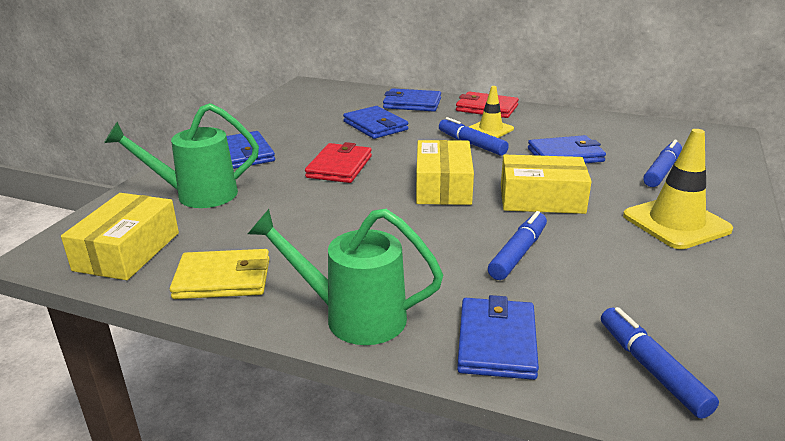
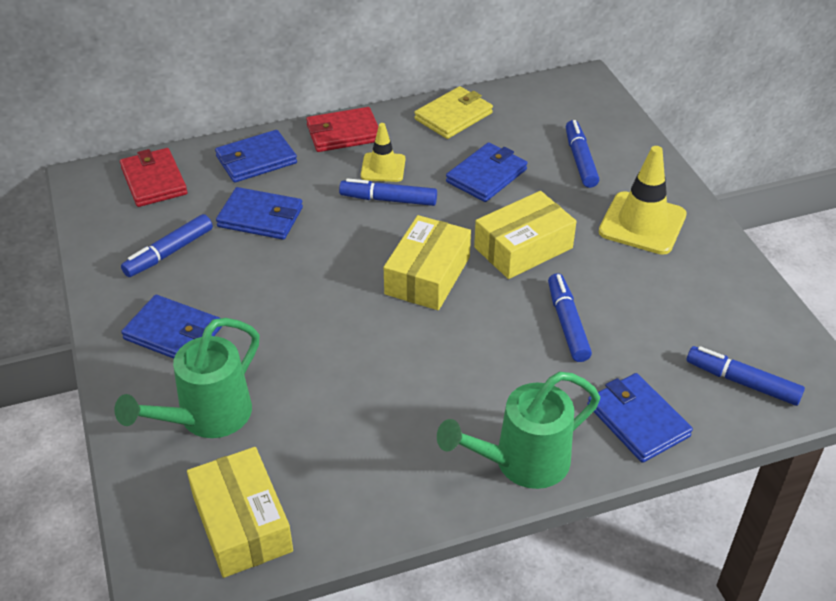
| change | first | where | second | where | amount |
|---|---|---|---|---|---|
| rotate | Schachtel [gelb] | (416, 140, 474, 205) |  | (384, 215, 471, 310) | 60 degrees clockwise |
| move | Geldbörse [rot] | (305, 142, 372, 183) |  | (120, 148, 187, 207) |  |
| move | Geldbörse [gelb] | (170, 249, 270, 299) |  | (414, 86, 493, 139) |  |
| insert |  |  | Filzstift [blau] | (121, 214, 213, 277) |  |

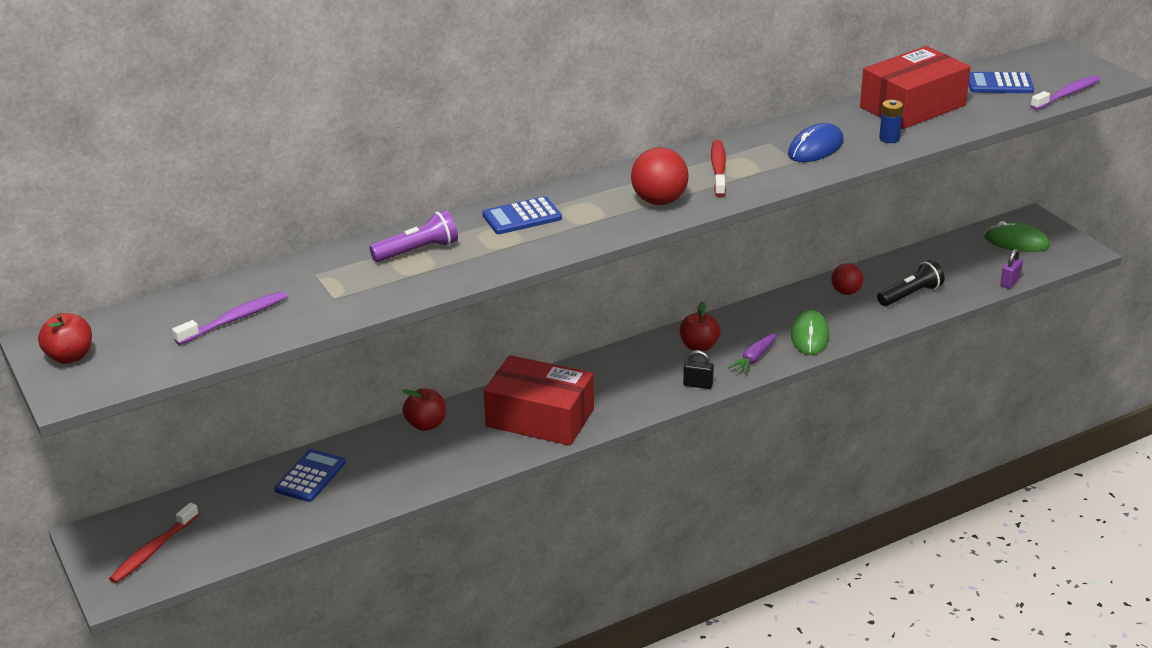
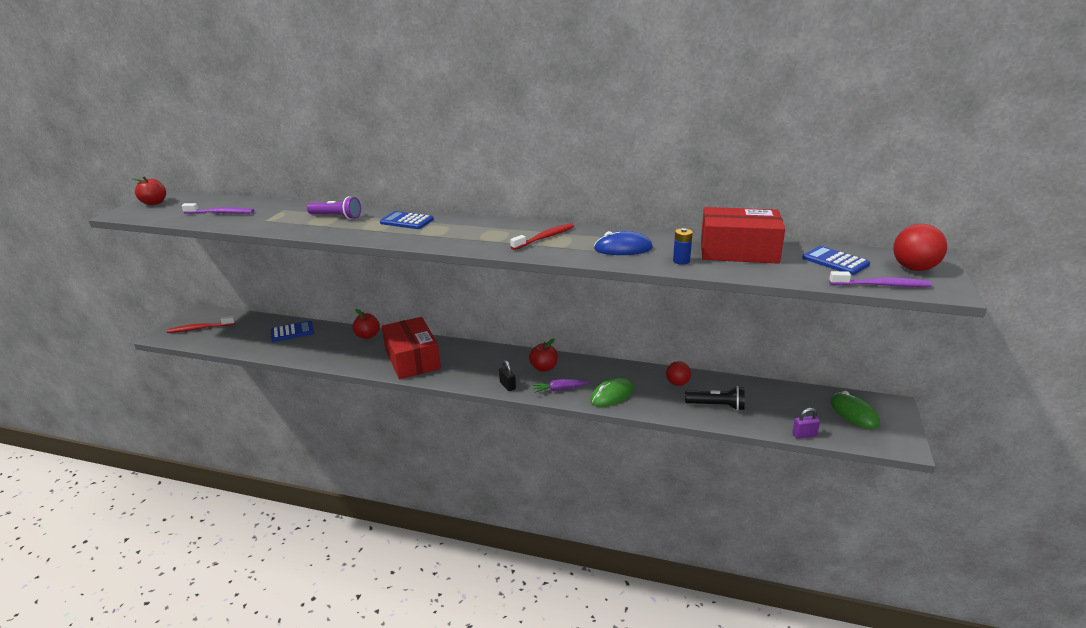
| change | first | where | second | where | amount |
|---|---|---|---|---|---|
| move | Ball [rot] | (631, 147, 689, 205) |  | (893, 224, 947, 271) |  |

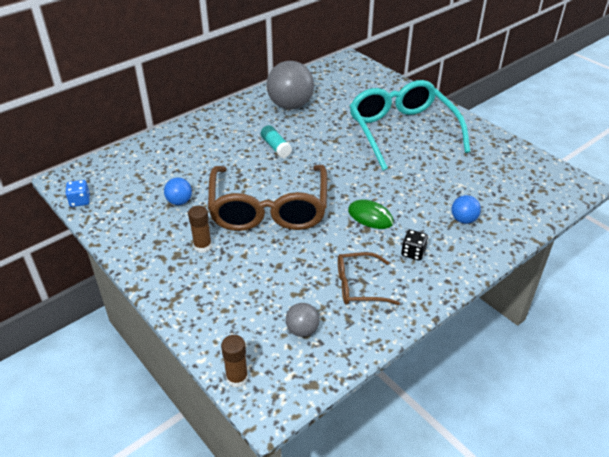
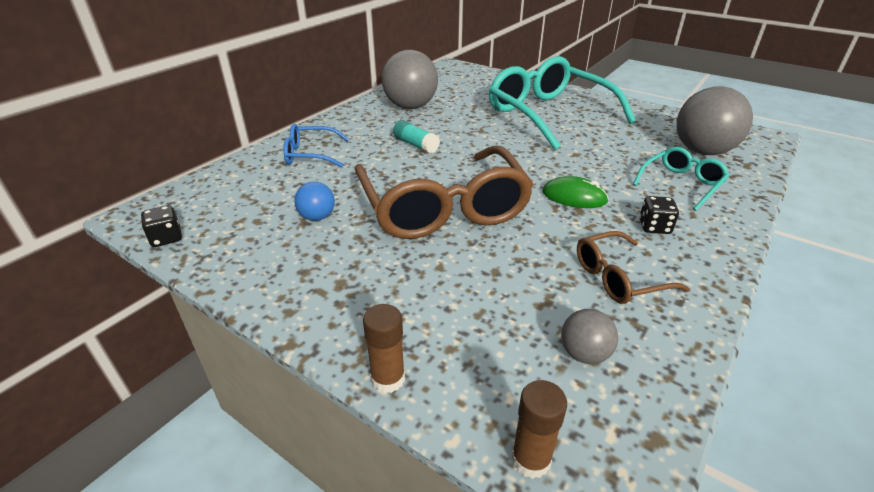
| change | first | where | second | where | amount |
|---|---|---|---|---|---|
| recolor | Spielwürfel [blau] | (65, 180, 90, 207) | Spielwürfel [schwarz] | (141, 205, 182, 247) |  |
| replace | Ball [blau] | (452, 195, 481, 224) | Brille [türkis] | (633, 147, 730, 211) |  |
| move | Klebestift [braun] | (188, 206, 212, 253) |  | (363, 304, 405, 393) |  |
| insert |  |  | Ball [grau] | (677, 86, 753, 155) |  |
| insert |  |  | Brille [blau] | (283, 124, 349, 168) |  |

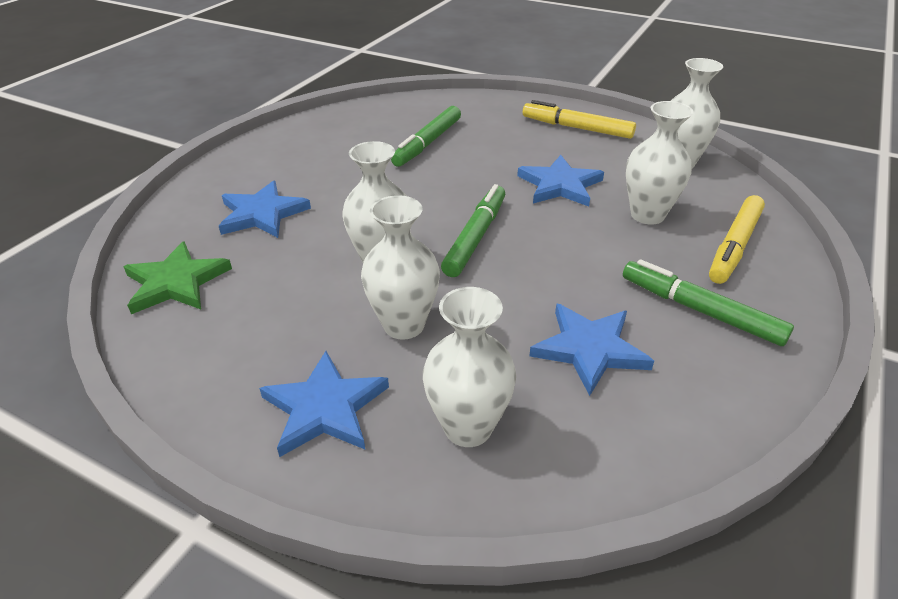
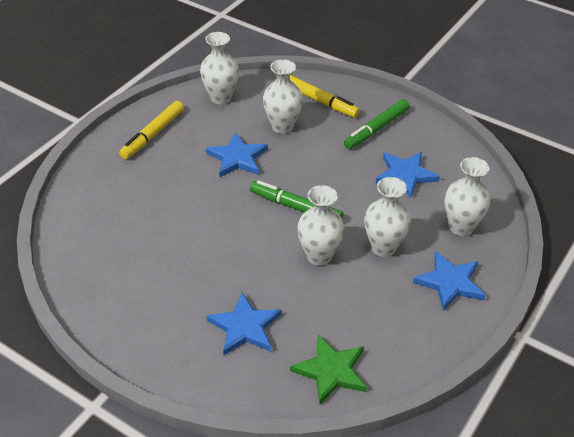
| change | first | where | second | where | amount |
|---|---|---|---|---|---|
| delete | Filzstift [grün] | (391, 106, 461, 167) |  |  |  |

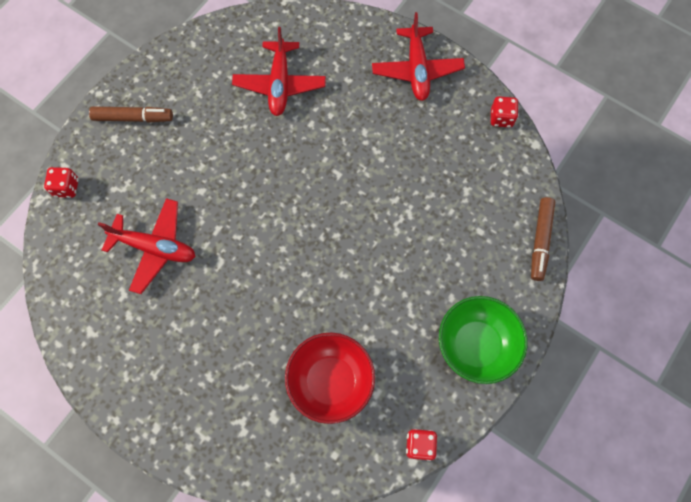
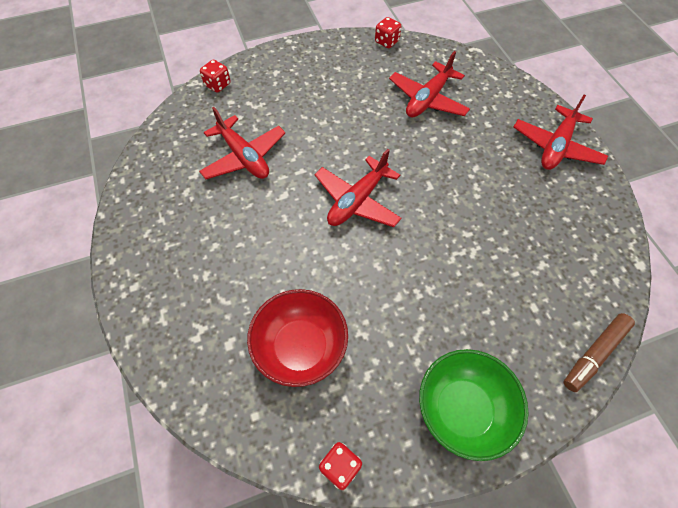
| change | first | where | second | where | amount |
|---|---|---|---|---|---|
| move | Spielwürfel [rot] | (491, 96, 519, 128) |  | (375, 17, 402, 48) |  |
| delete | Filzstift [braun] | (89, 106, 173, 123) |  |  |  |
| insert |  |  | Flugzeug [rot] | (314, 149, 402, 227) |  |

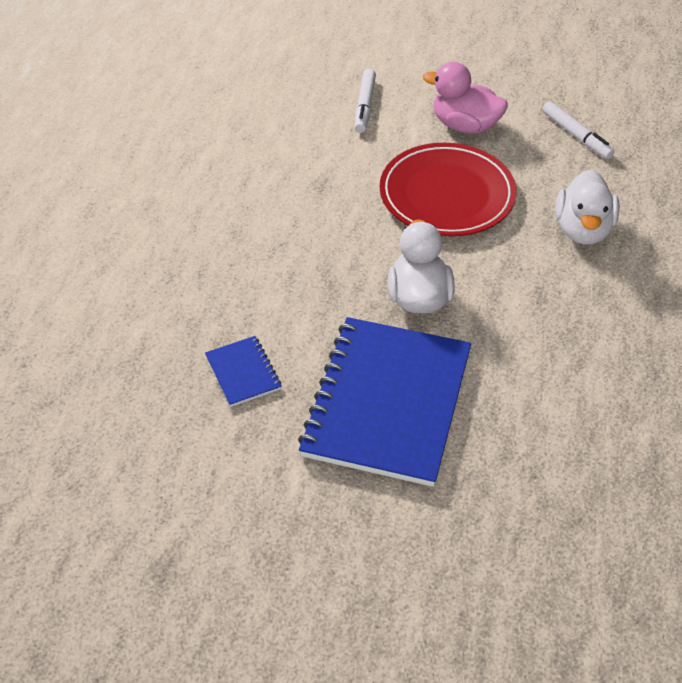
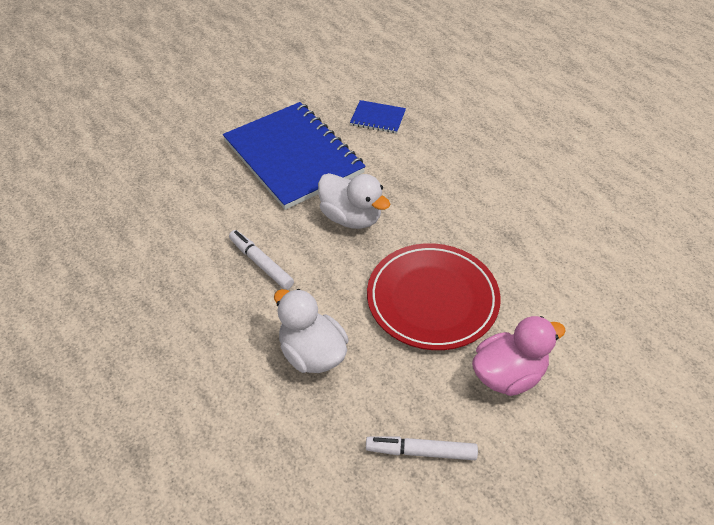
| change | first | where | second | where | amount |
|---|---|---|---|---|---|
| move | Filzstift [weiß] | (355, 69, 376, 133) |  | (229, 230, 294, 290) |  |

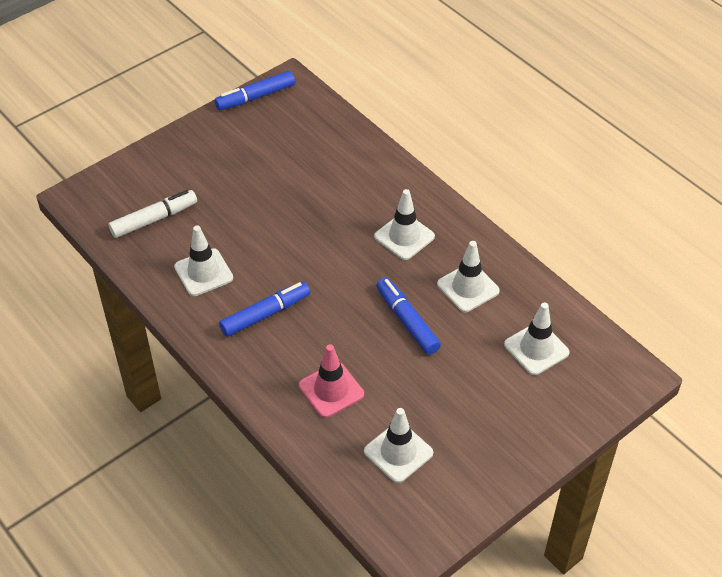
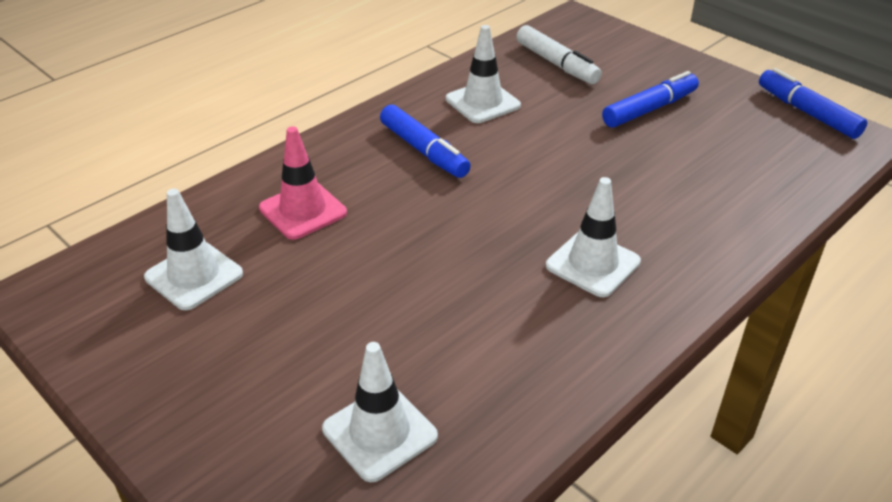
| change | first | where | second | where | amount |
|---|---|---|---|---|---|
| delete | Leitkegel [weiß] | (437, 241, 500, 312) |  |  |  |
| move | Filzstift [blau] | (376, 277, 441, 355) |  | (602, 71, 699, 128) |  |

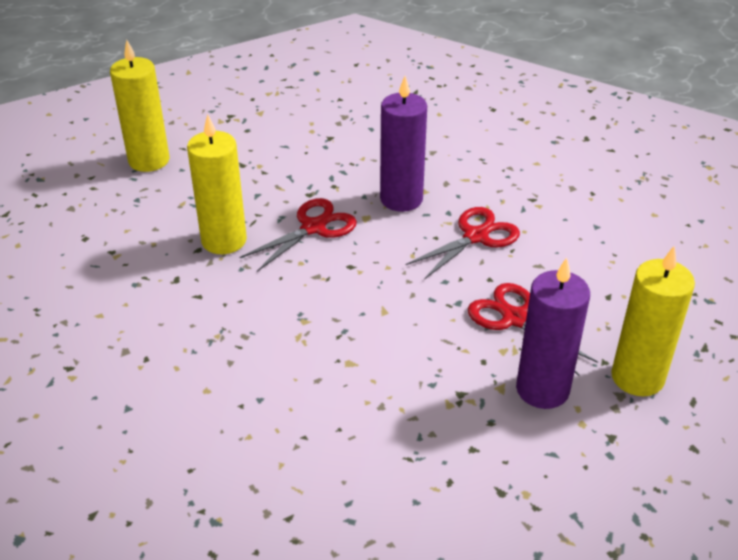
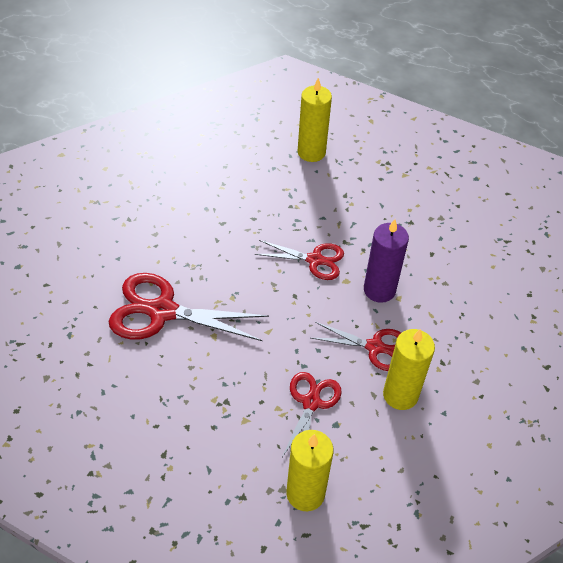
| change | first | where | second | where | amount |
|---|---|---|---|---|---|
| move | Kerze [gelb] | (187, 114, 247, 254) |  | (383, 329, 435, 410) |  |
| delete | Kerze [lila] | (516, 258, 590, 409) |  |  |  |
| insert |  |  | Schere [rot] | (109, 273, 269, 341) |  |

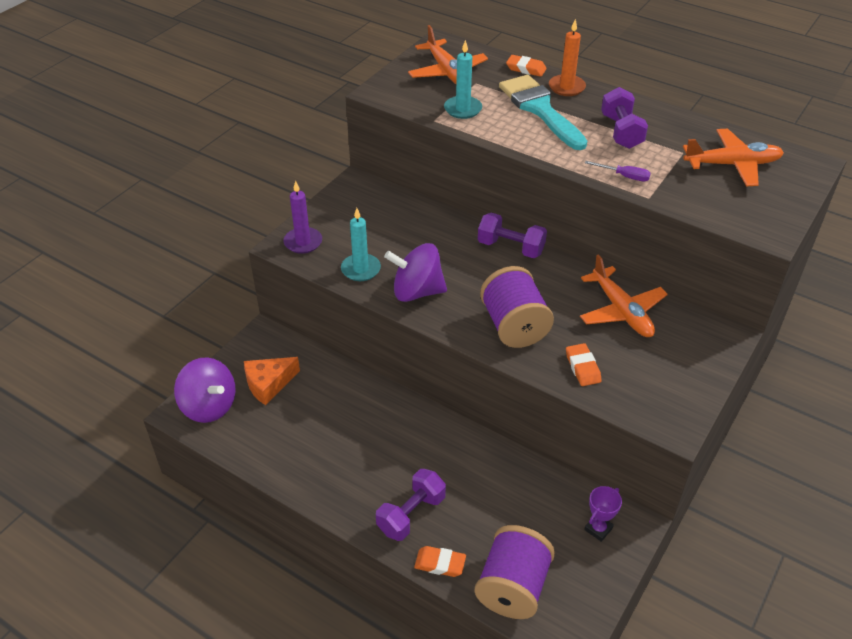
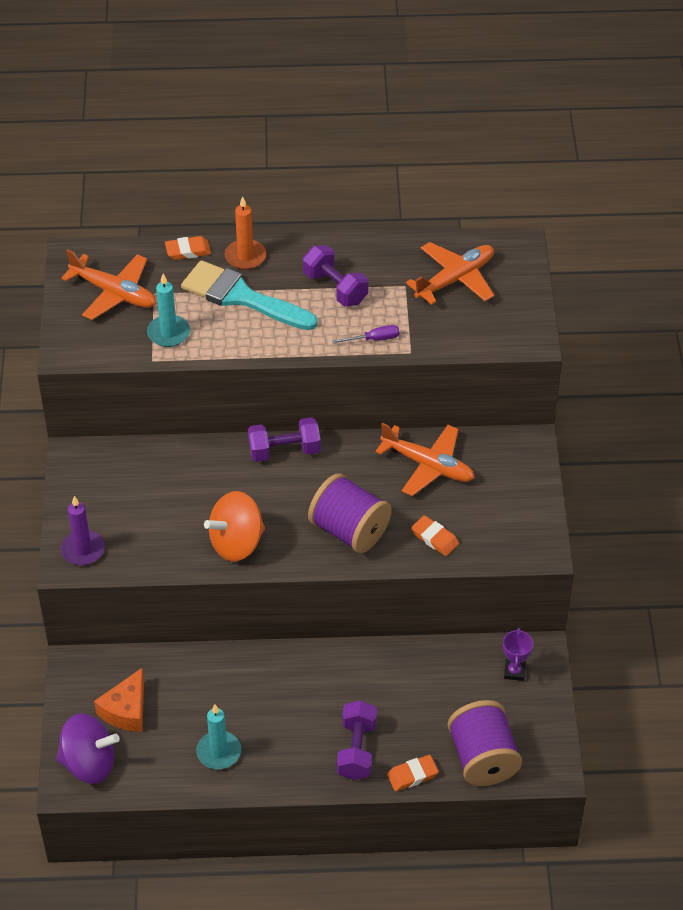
| change | first | where | second | where | amount |
|---|---|---|---|---|---|
| move | Kerze [türkis] | (341, 208, 381, 281) |  | (196, 704, 241, 769) |  |
| recolor | Kreisel [lila] | (384, 243, 447, 302) | Kreisel [orange] | (204, 491, 265, 562) |  |

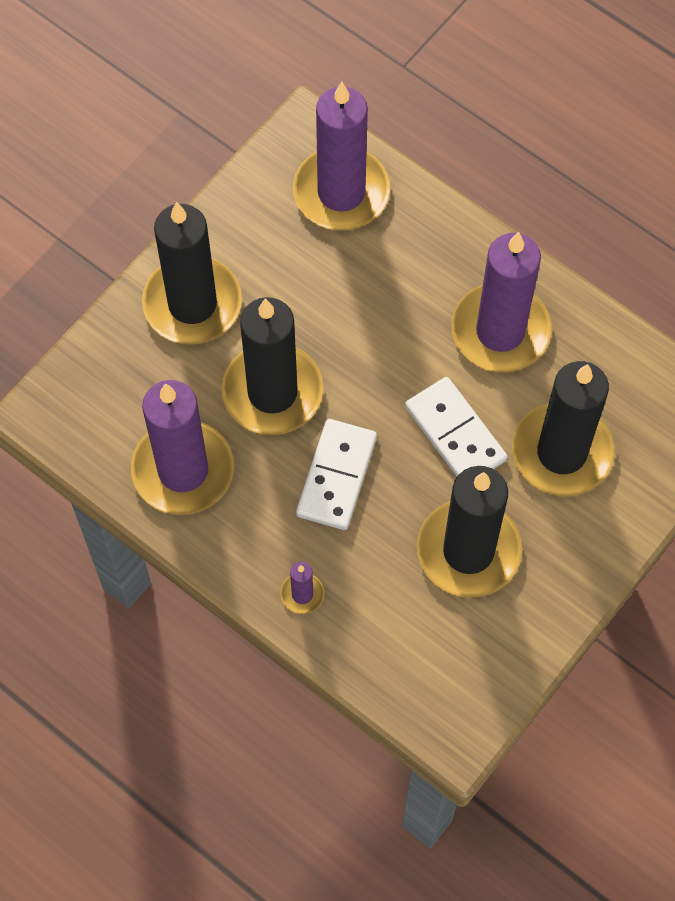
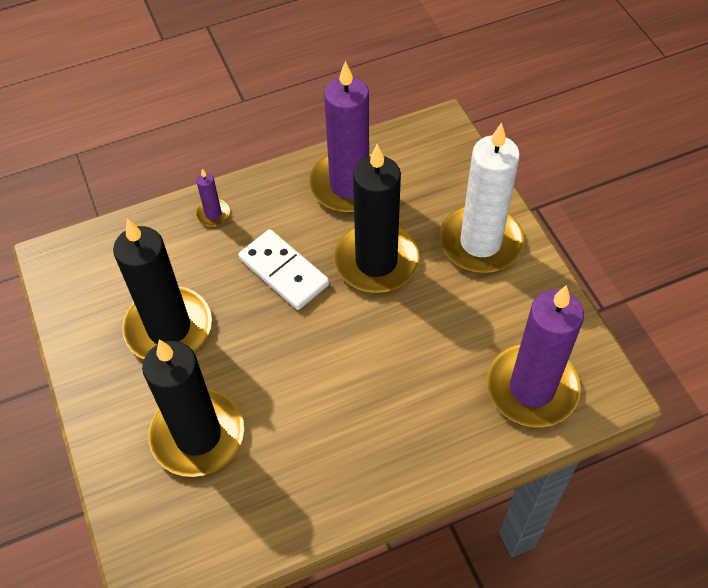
| change | first | where | second | where | amount |
|---|---|---|---|---|---|
| recolor | Kerze [schwarz] | (142, 202, 242, 345) | Kerze [weiß] | (439, 123, 524, 273) |  |
| delete | Kerze [lila] | (451, 232, 551, 373) |  |  |  |
| delete | Dominostein [weiß] | (405, 377, 507, 476) |  |  |  |

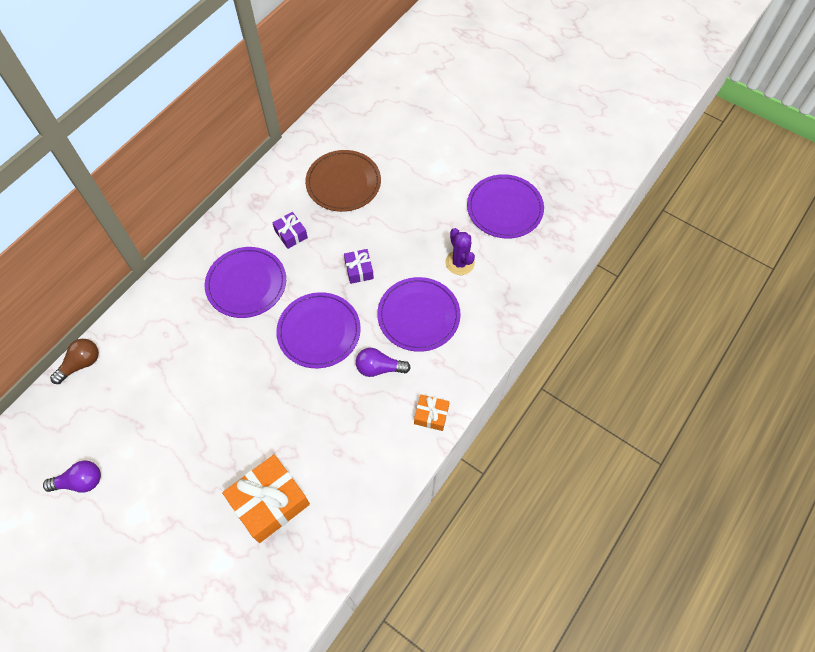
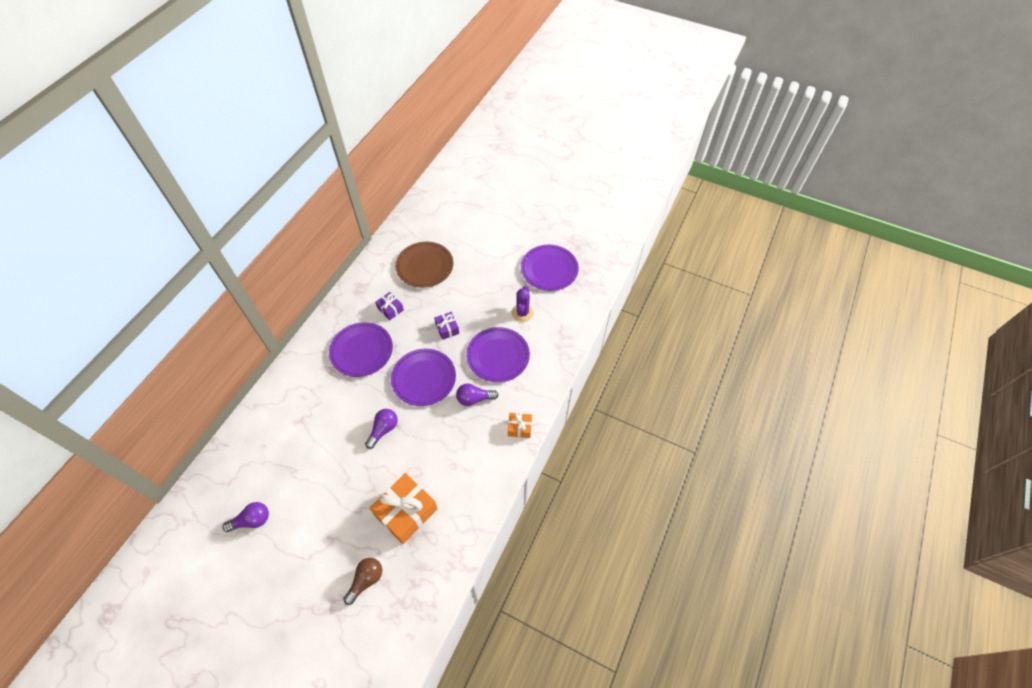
| change | first | where | second | where | amount |
|---|---|---|---|---|---|
| rotate | Kaktus [lila] | (445, 228, 475, 275) |  | (512, 286, 534, 322) | 45 degrees clockwise |
| move | Glühbirne [braun] | (50, 339, 99, 384) |  | (343, 558, 382, 605) |  |
| insert |  |  | Glühbirne [lila] | (365, 409, 398, 449) |  |

